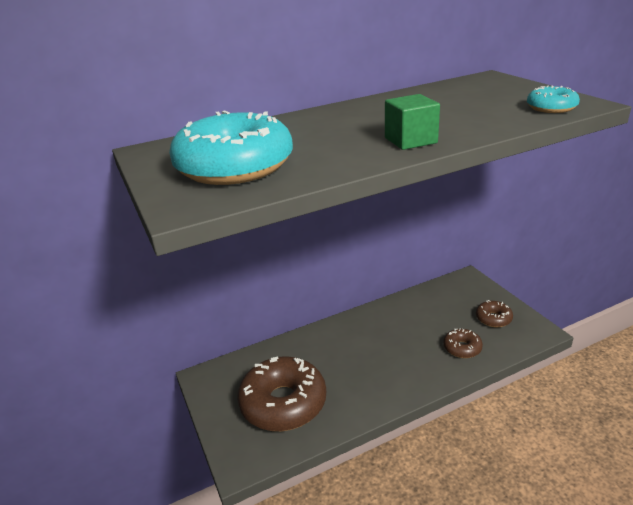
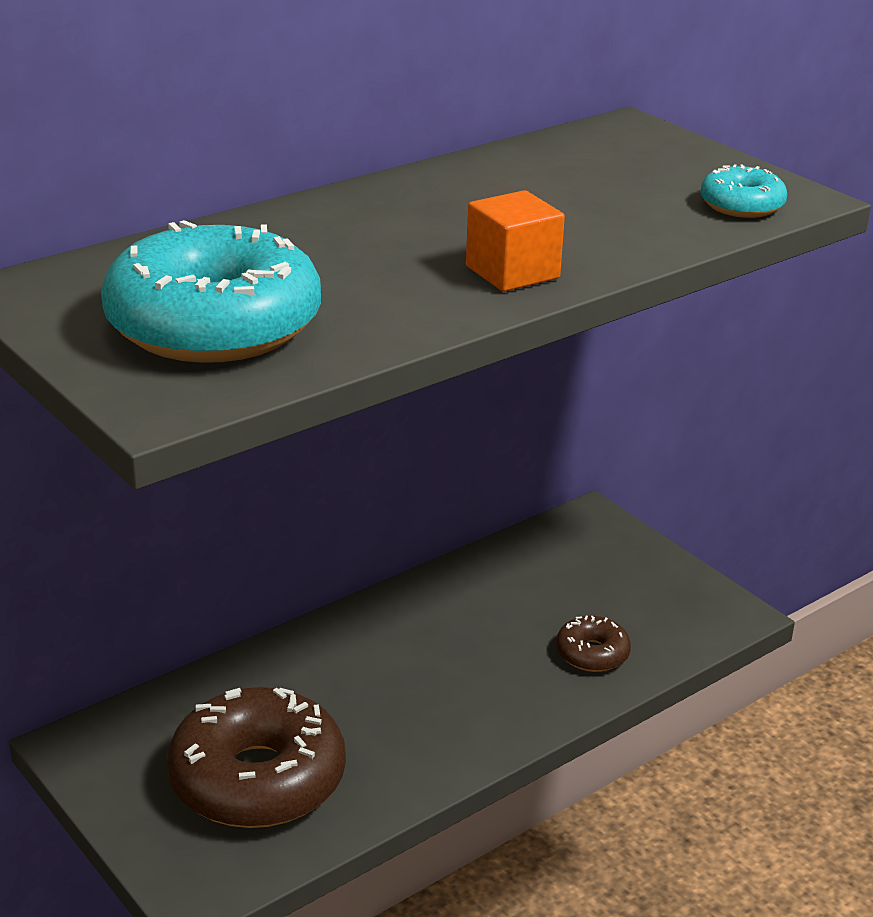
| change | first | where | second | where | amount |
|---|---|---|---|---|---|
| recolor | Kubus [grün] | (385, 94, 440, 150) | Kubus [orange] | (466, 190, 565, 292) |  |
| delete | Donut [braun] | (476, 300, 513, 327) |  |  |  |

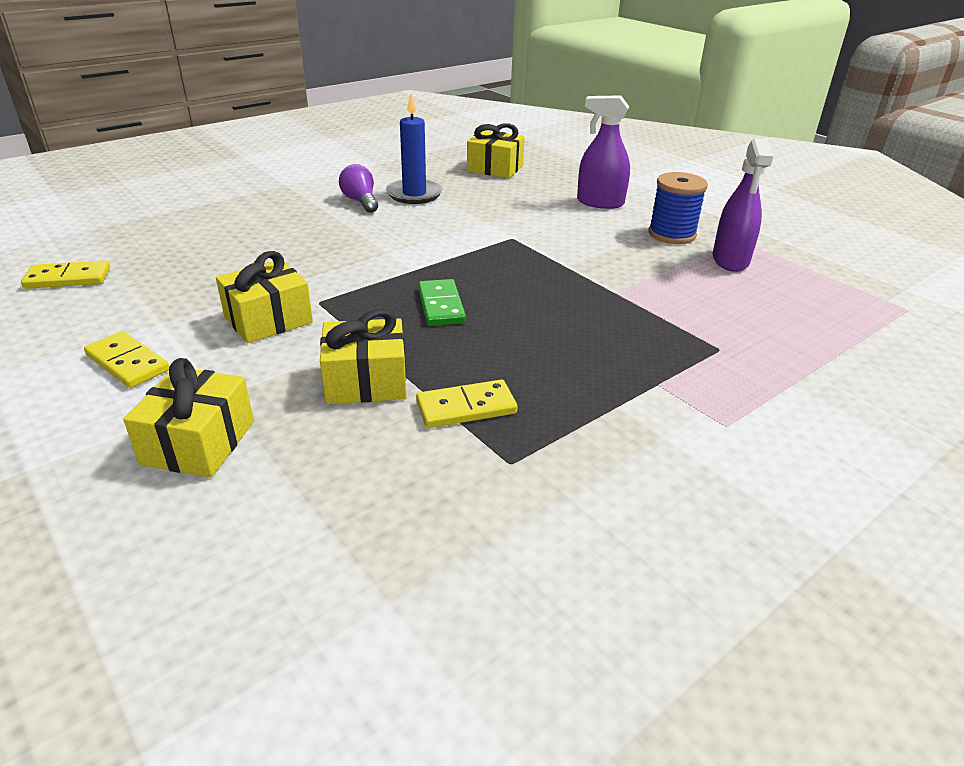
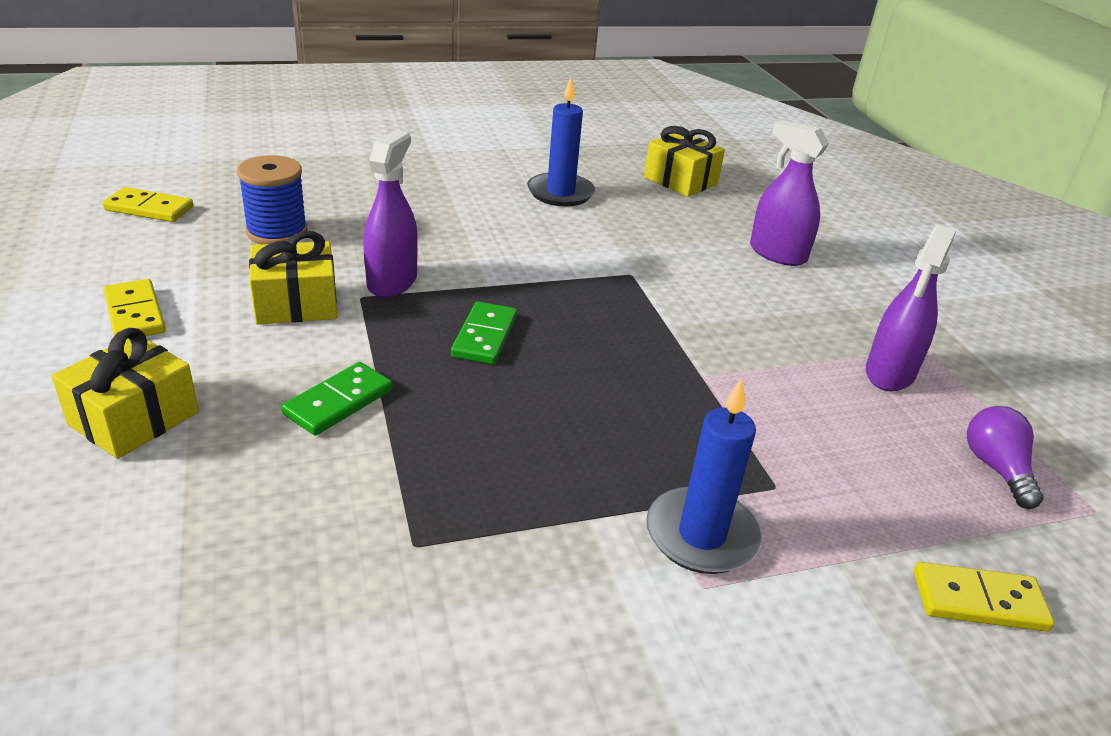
| change | first | where | second | where | amount |
|---|---|---|---|---|---|
| move | Glühbirne [lila] | (339, 164, 378, 213) |  | (967, 406, 1044, 509) |  |
| move | Garnrolle [blau] | (648, 172, 708, 244) |  | (237, 155, 308, 244) |  |
| replace | Geschenk [gelb] | (320, 309, 407, 404) | Dominostein [grün] | (281, 362, 392, 436) |  |
| move | Dominostein [gelb] | (416, 380, 517, 428) |  | (914, 562, 1055, 632) |  |
| insert |  |  | Sprühflasche [lila] | (363, 130, 418, 298) |  |
| insert |  |  | Kerze [blau] | (646, 378, 762, 574) |  |

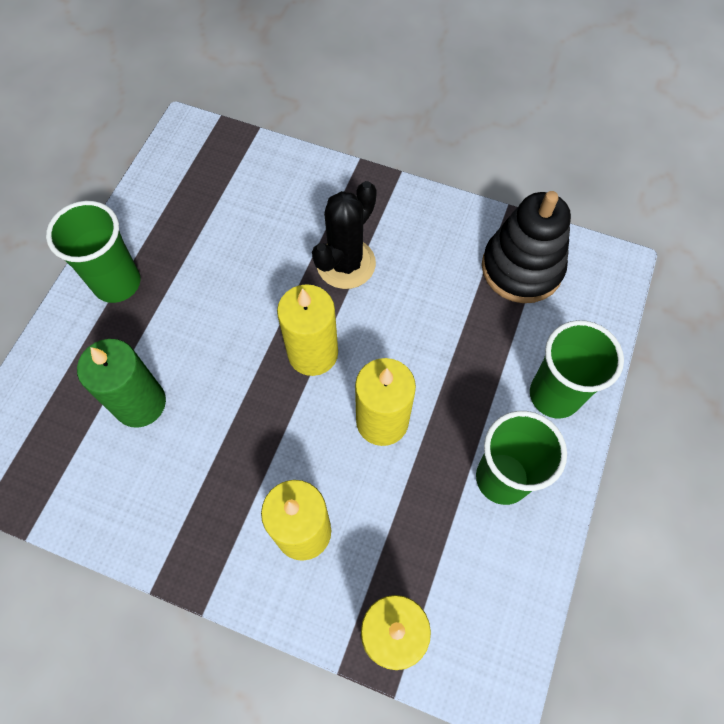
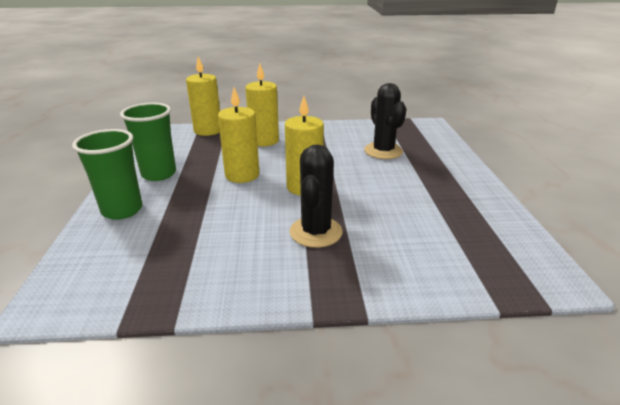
| change | first | where | second | where | amount |
|---|---|---|---|---|---|
| delete | Stapelspielzeug [schwarz] | (482, 191, 571, 303) |  |  |  |
| delete | Becher [grün] | (46, 201, 140, 303) |  |  |  |
| replace | Kerze [grün] | (77, 339, 166, 428) | Kaktus [schwarz] | (364, 83, 406, 159) |  |

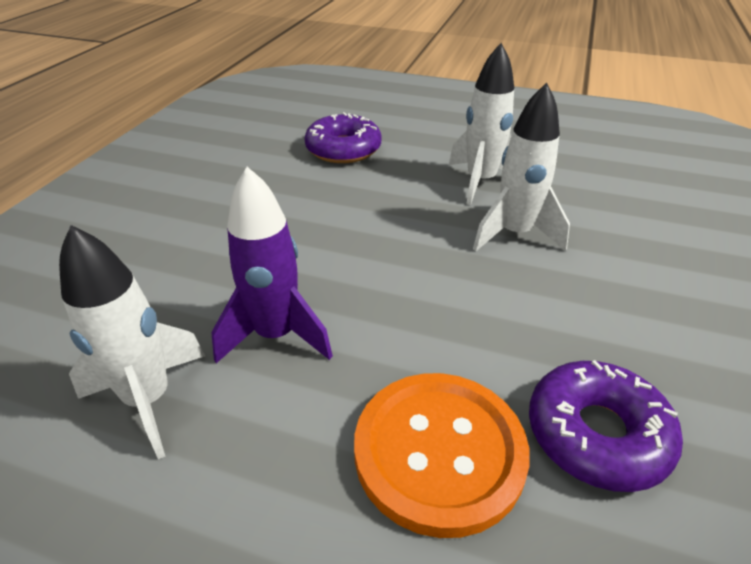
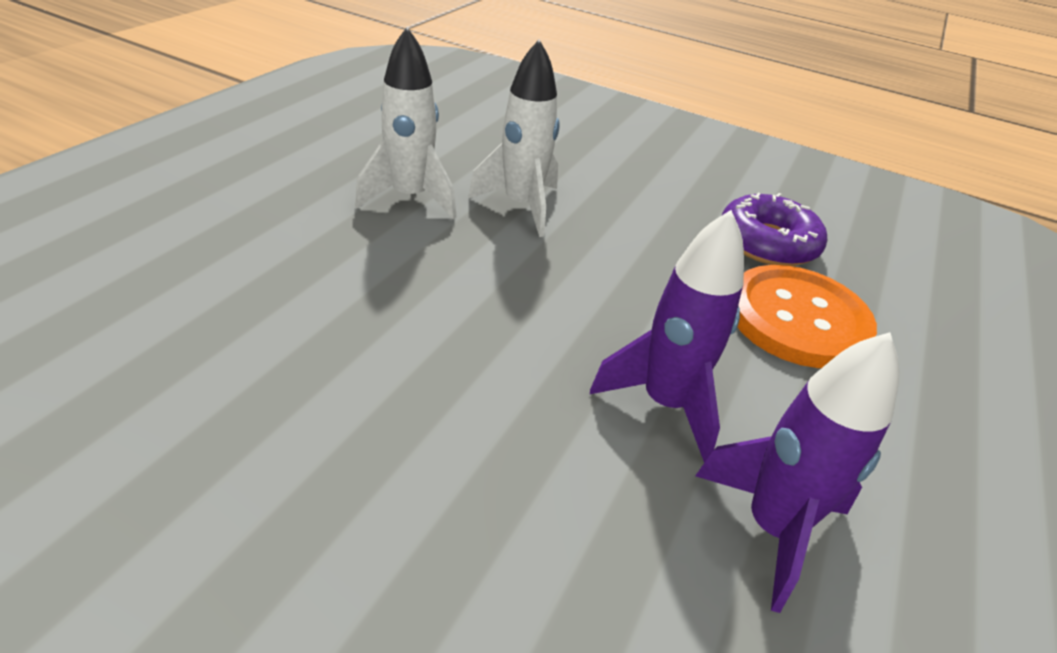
| change | first | where | second | where | amount |
|---|---|---|---|---|---|
| delete | Donut [lila] | (304, 112, 381, 163) |  |  |  |
| recolor | Rakete [weiß] | (59, 225, 205, 459) | Rakete [lila] | (695, 332, 899, 613) |  |

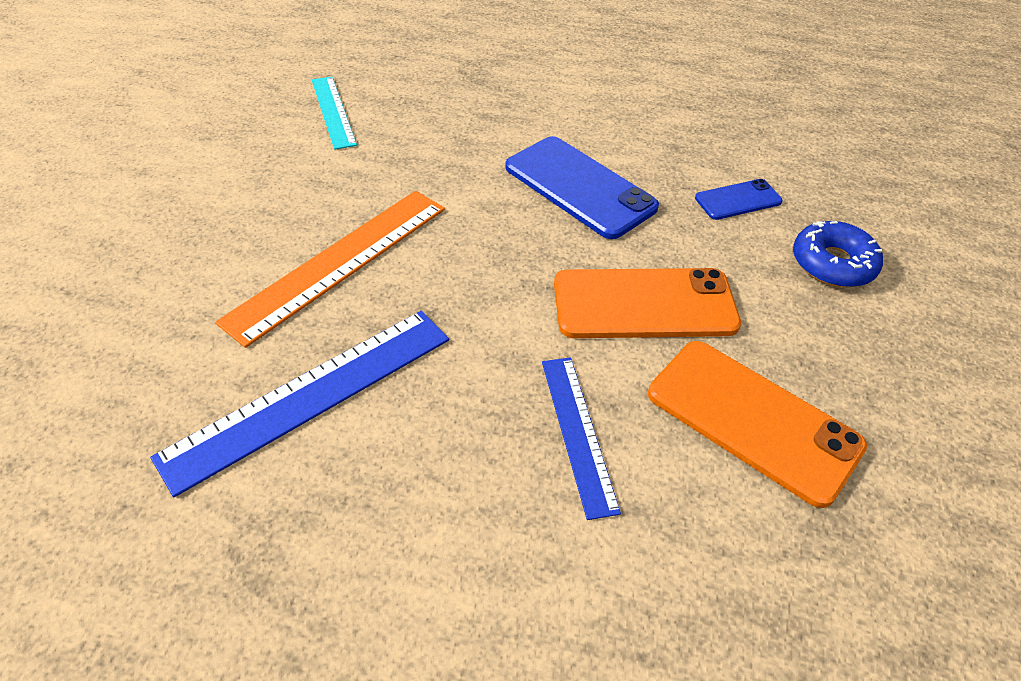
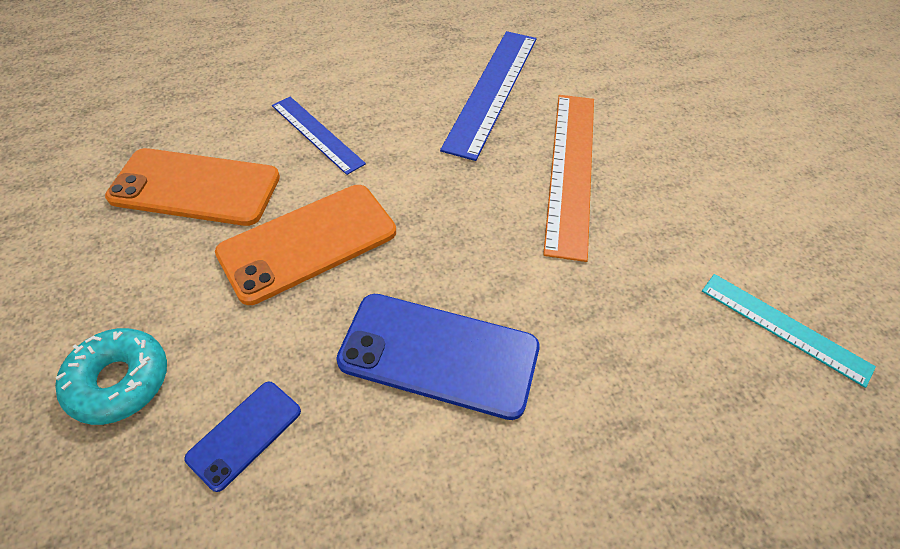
| change | first | where | second | where | amount |
|---|---|---|---|---|---|
| recolor | Donut [blau] | (793, 221, 883, 287) | Donut [türkis] | (55, 328, 167, 425) |  |

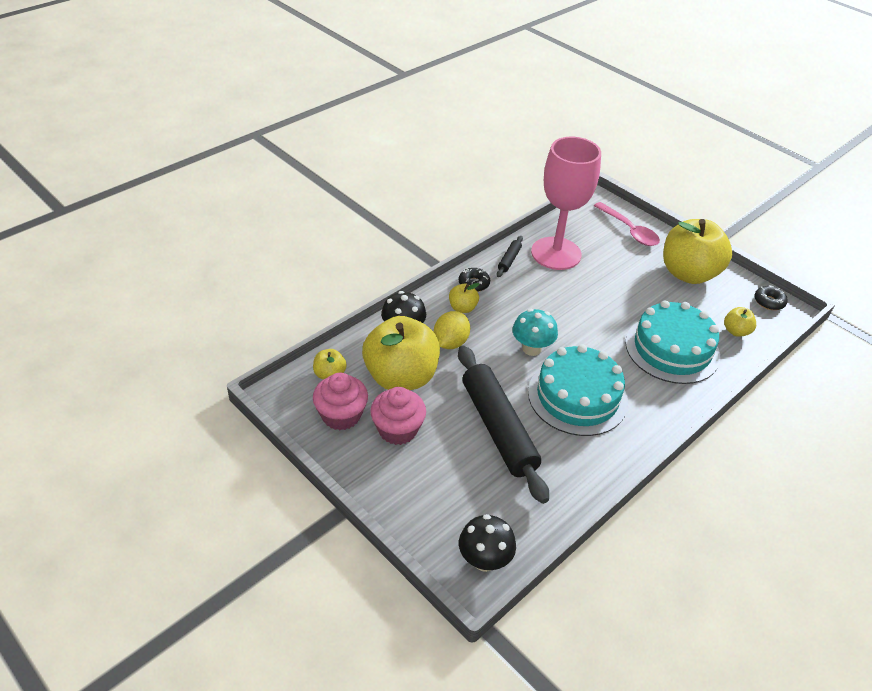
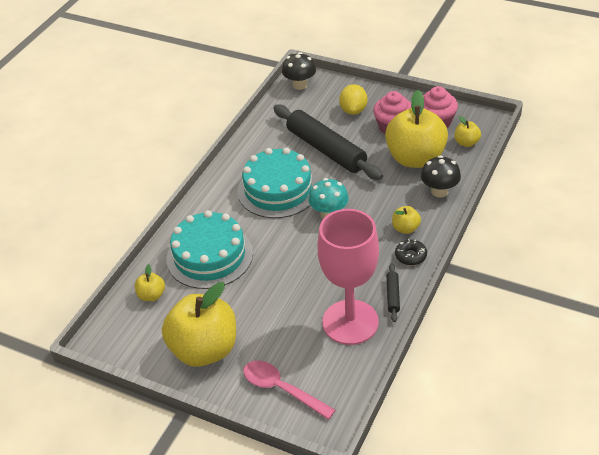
| change | first | where | second | where | amount |
|---|---|---|---|---|---|
| delete | Donut [schwarz] | (755, 285, 788, 310) |  |  |  |
| move | Zitrone [gelb] | (434, 311, 470, 349) |  | (339, 84, 367, 115) |  |

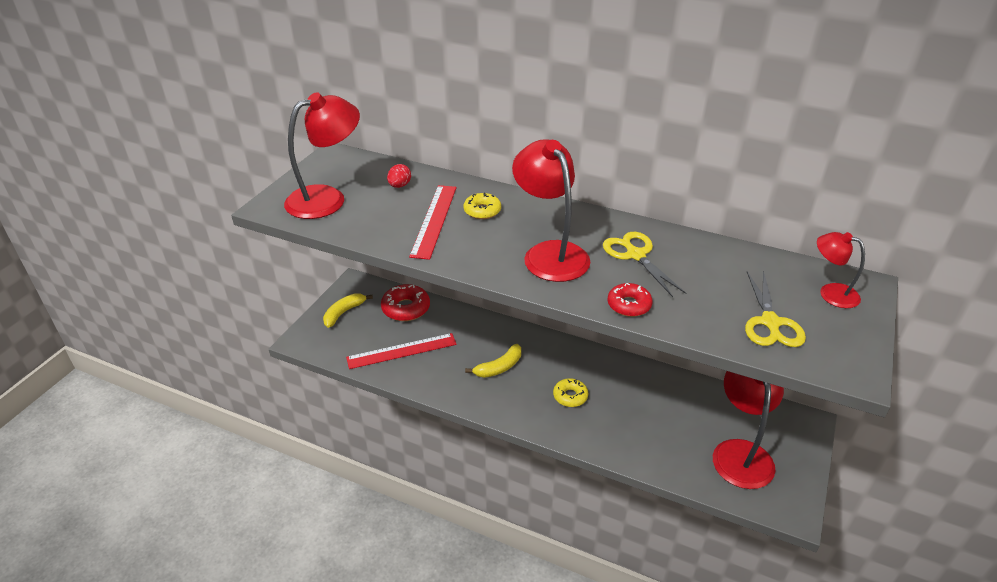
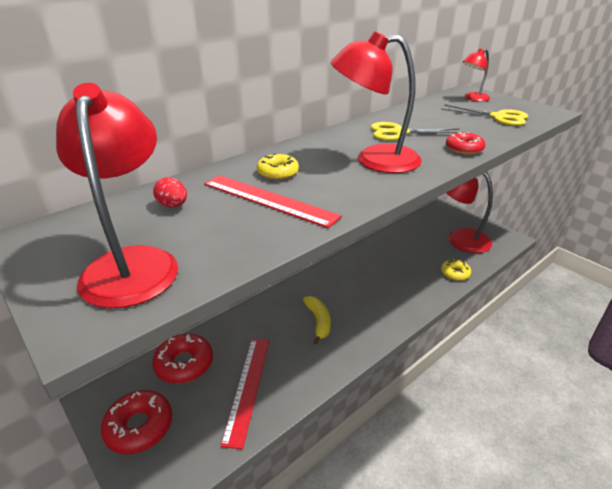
| change | first | where | second | where | amount |
|---|---|---|---|---|---|
| replace | Banane [gelb] | (323, 293, 373, 328) | Donut [rot] | (101, 390, 172, 454) |  |
| move | Donut [gelb] | (553, 378, 588, 407) |  | (441, 259, 471, 281) |  |

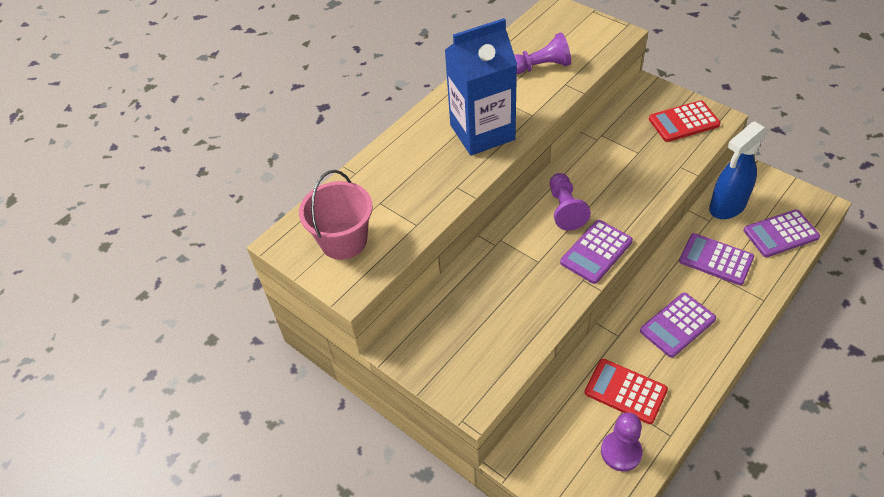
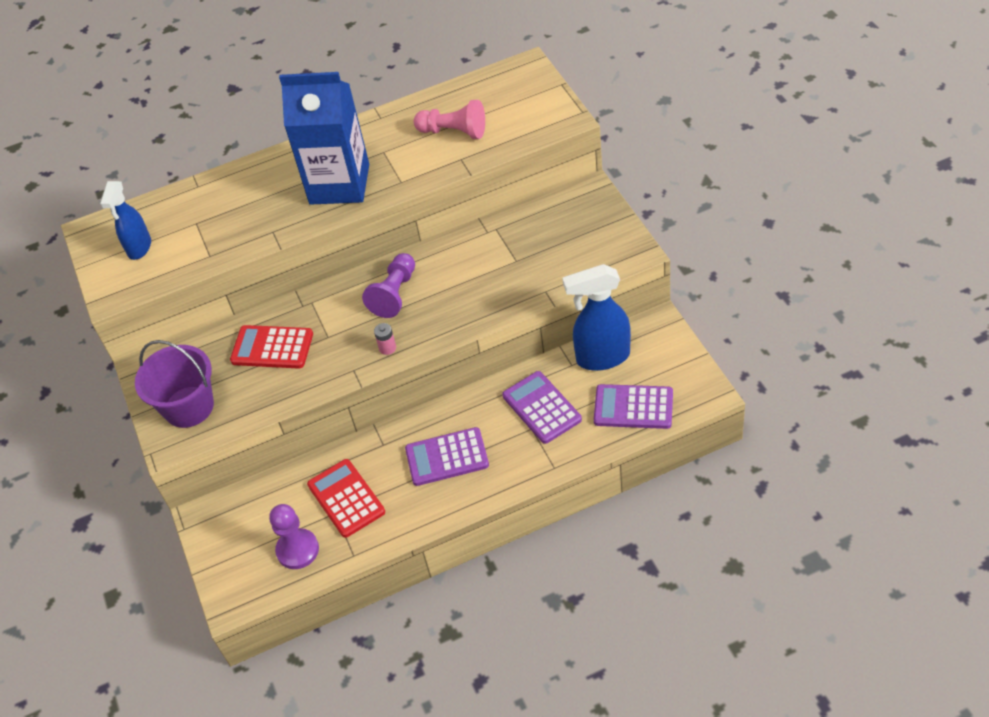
| change | first | where | second | where | amount |
|---|---|---|---|---|---|
| recolor | Bauer [lila] | (514, 32, 571, 74) | Bauer [rosa] | (414, 100, 485, 139) |  |
| move | Taschenrechner [rot] | (649, 100, 721, 142) |  | (230, 325, 313, 369) |  |
| replace | Eimer [rosa] | (299, 170, 373, 260) | Sprühflasche [blau] | (100, 181, 151, 260) |  |
| replace | Taschenrechner [lila] | (560, 220, 633, 284) | Batterie [rosa] | (374, 323, 396, 355) |  |
| insert |  |  | Eimer [lila] | (135, 340, 214, 428) |  |

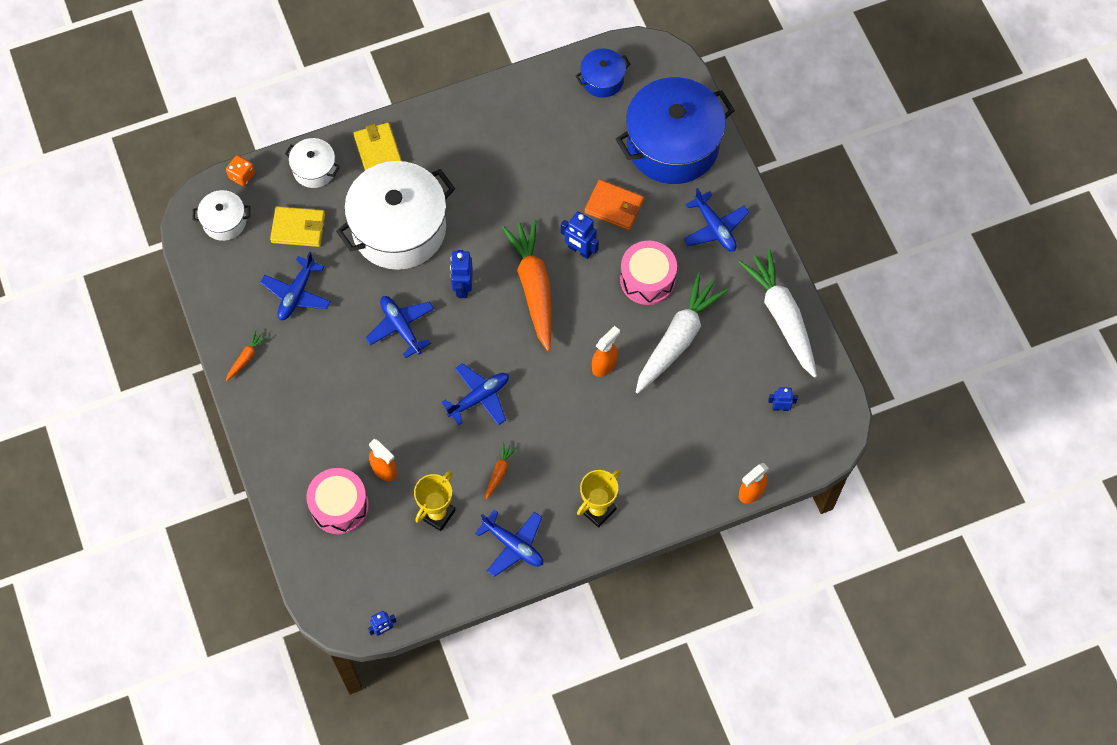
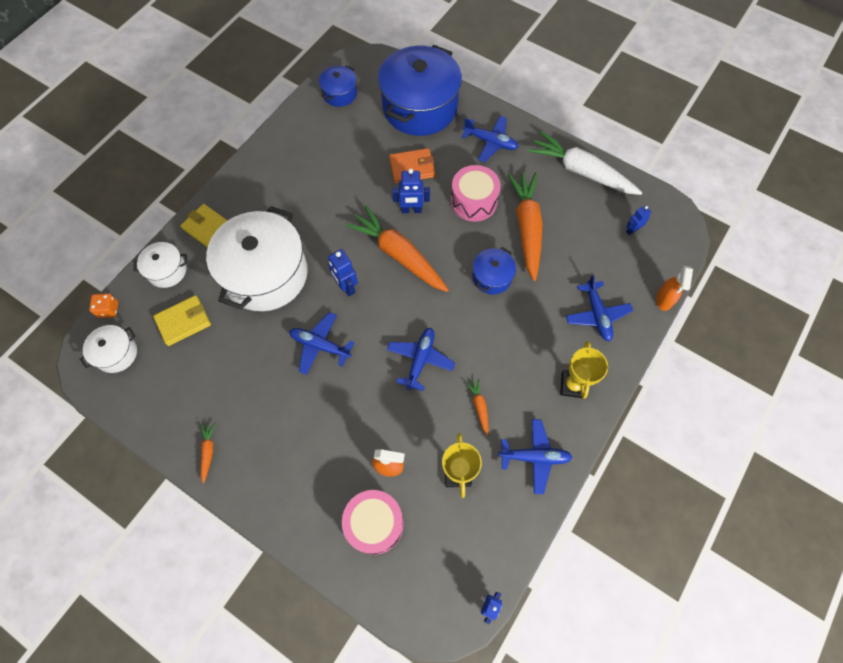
| change | first | where | second | where | amount |
|---|---|---|---|---|---|
| move | Flugzeug [blau] | (260, 252, 331, 320) |  | (566, 274, 633, 341) |  |
| recolor | Karotte [weiß] | (636, 273, 728, 394) | Karotte [orange] | (507, 172, 543, 281) |  |
| replace | Sprühflasche [orange] | (592, 326, 620, 377) | Kochtopf [blau] | (472, 247, 516, 295) |  |

